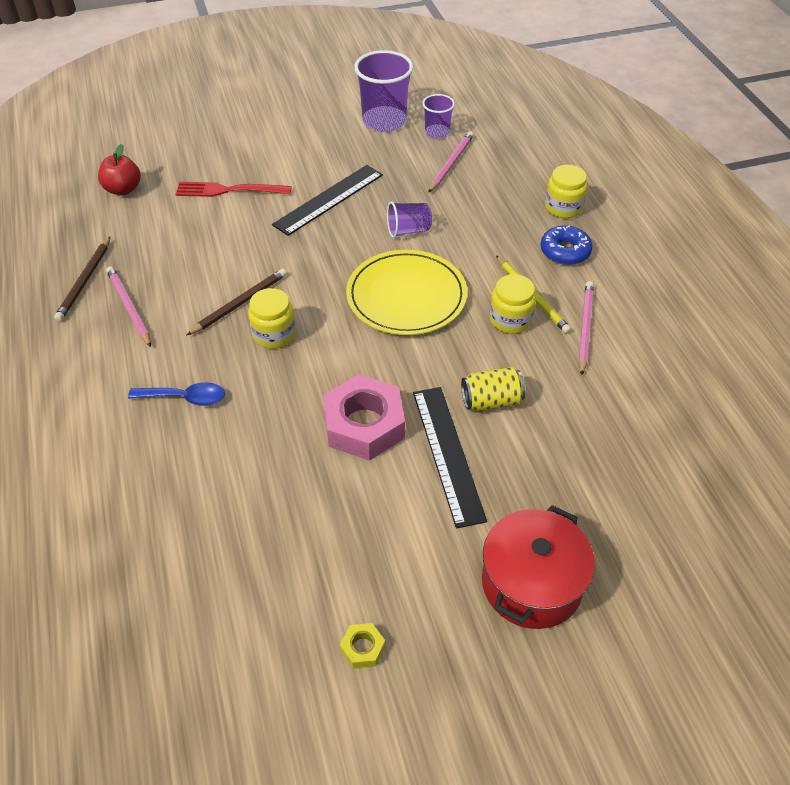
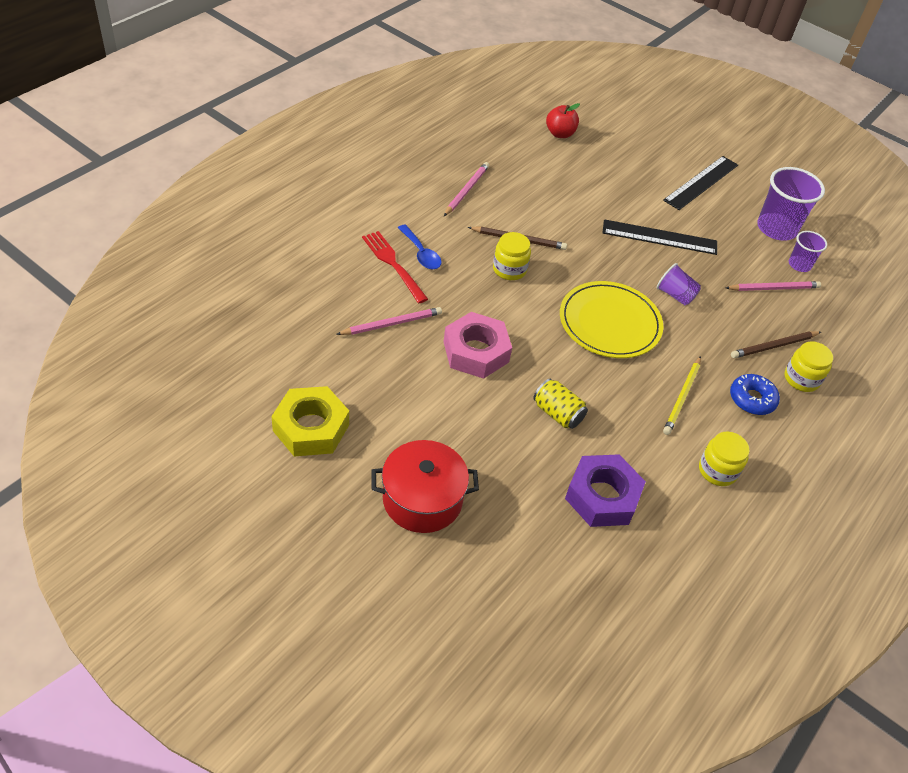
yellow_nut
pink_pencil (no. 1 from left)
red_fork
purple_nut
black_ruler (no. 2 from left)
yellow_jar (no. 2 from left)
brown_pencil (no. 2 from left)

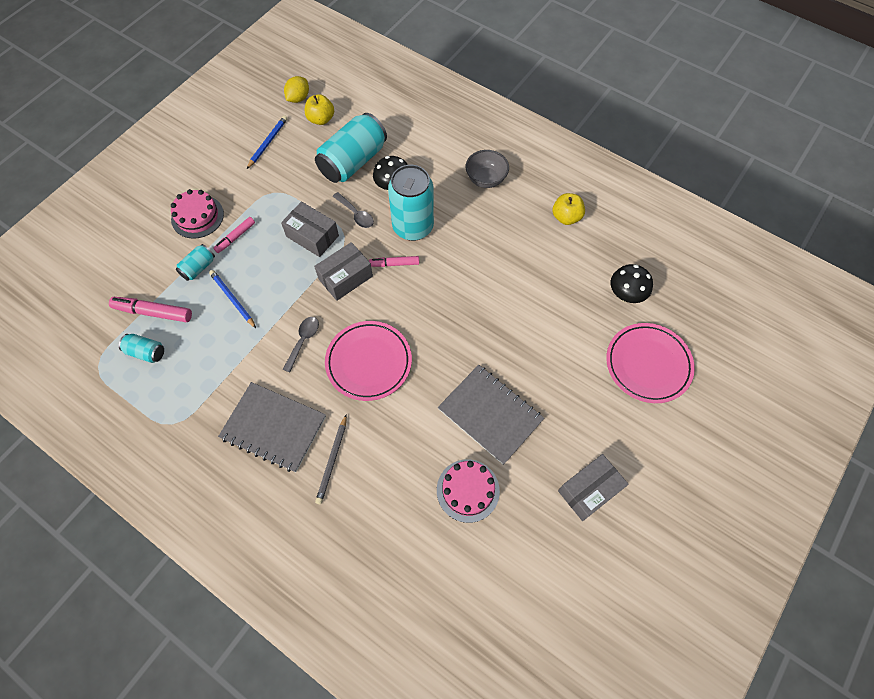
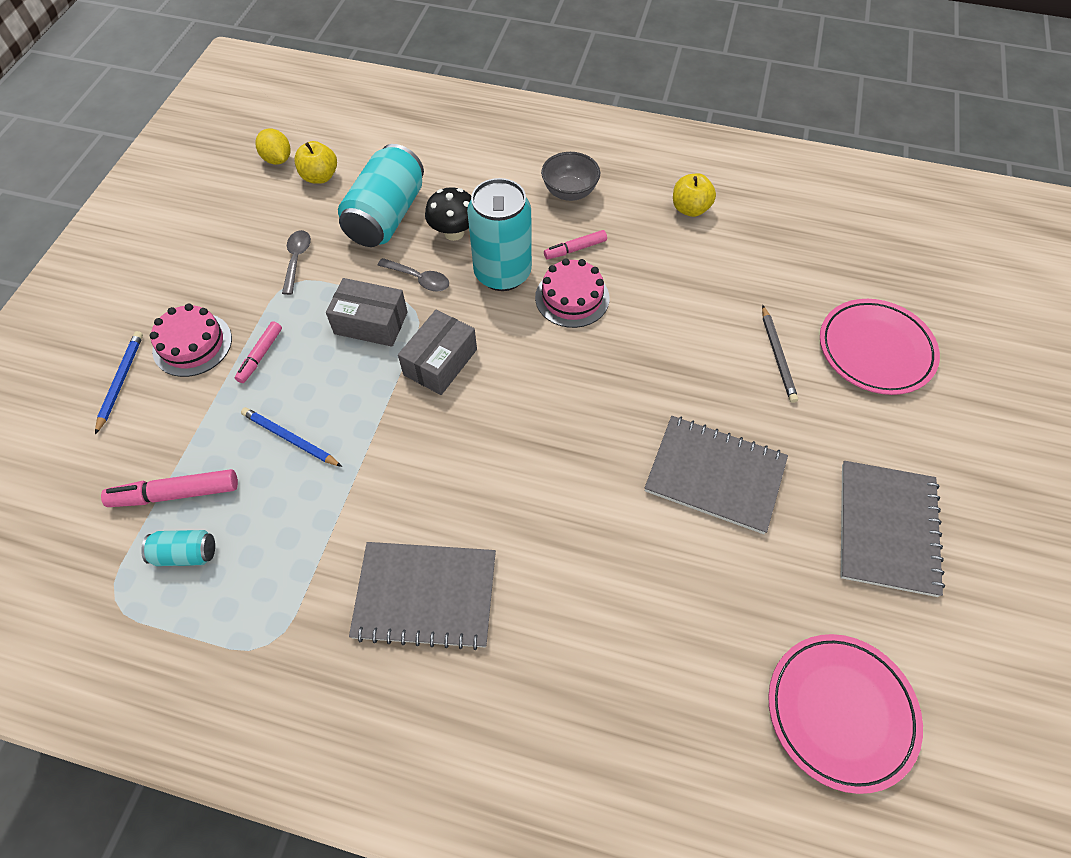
blue_pencil (no. 1 from left)
yellow_lemon
grey_spoon (no. 1 from left)
pink_cake (no. 2 from left)
pink_marker (no. 3 from left)
grey_pencil
pink_plate (no. 1 from left)
grey_notebook (no. 3 from left)
turquoise_can (no. 2 from left in the first image)
black_mushroom (no. 2 from left in the first image)

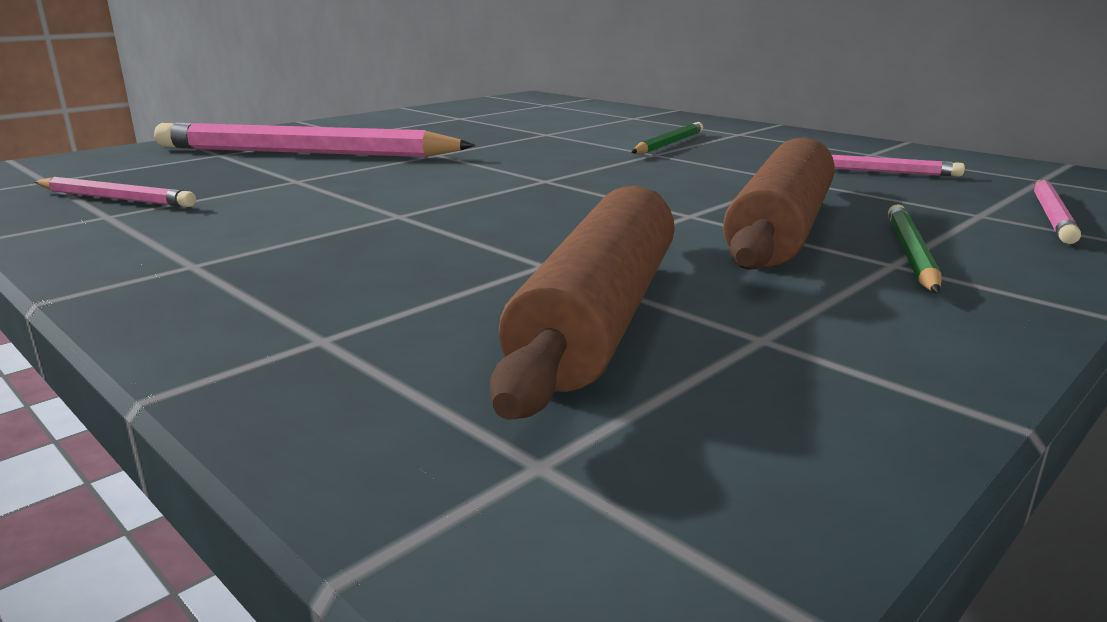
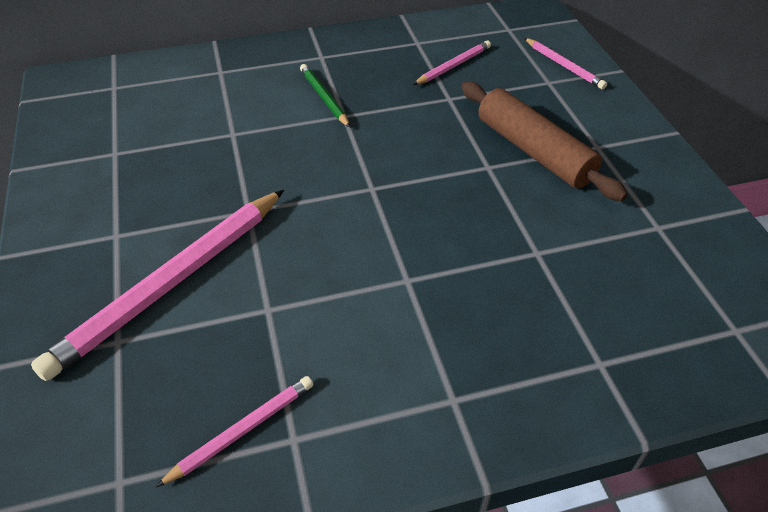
brown_rolling_pin (no. 1 from left in the first image)
green_pencil (no. 2 from left in the first image)

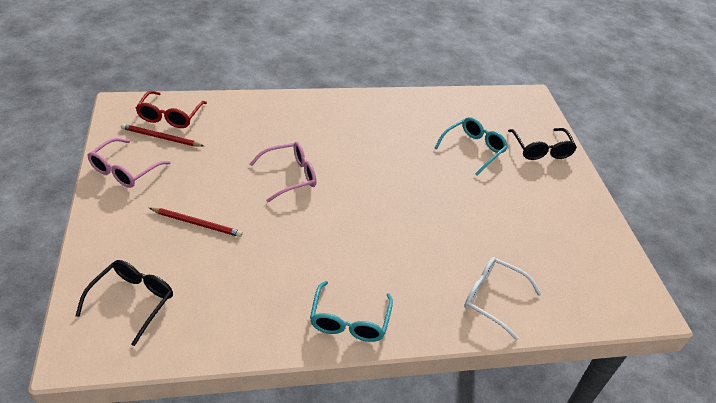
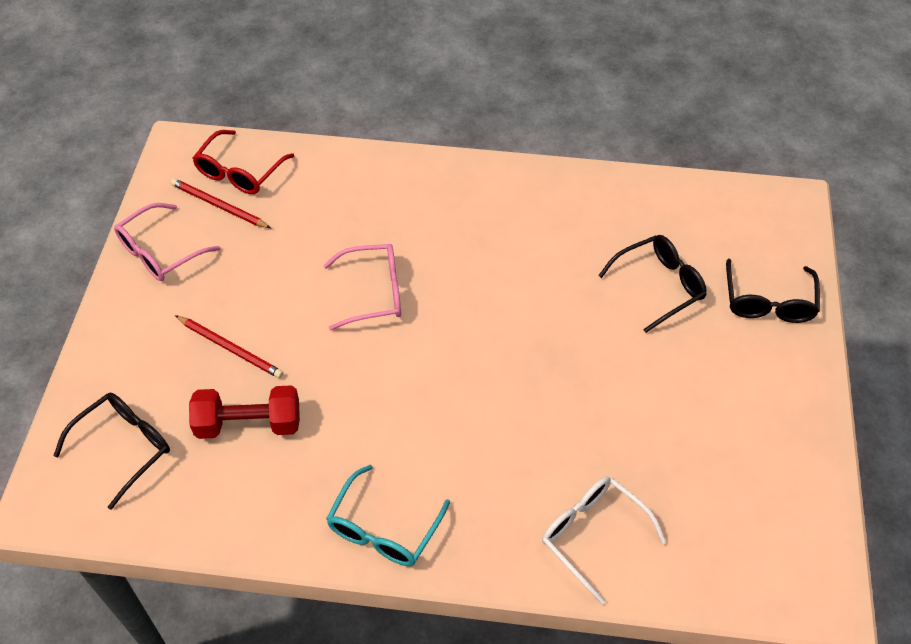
red_dumbbell
black_glasses (no. 2 from left)

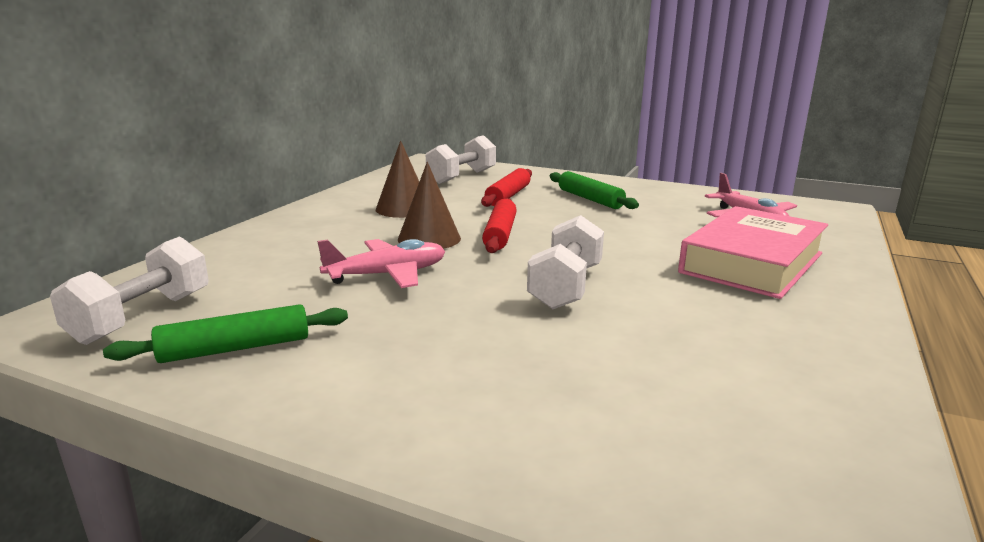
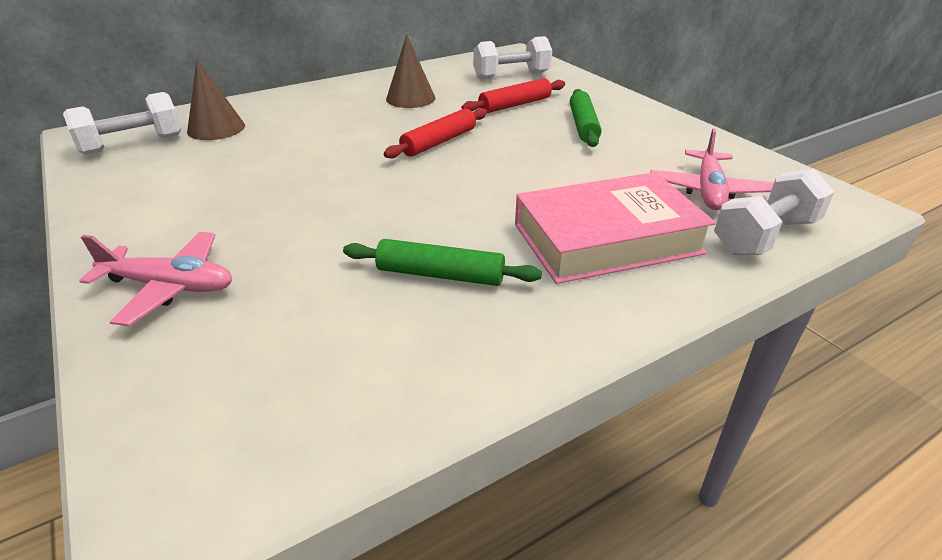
pink_plane (no. 1 from left)
brown_cone (no. 1 from left)
green_rolling_pin (no. 1 from left)
white_dumbbell (no. 3 from left)

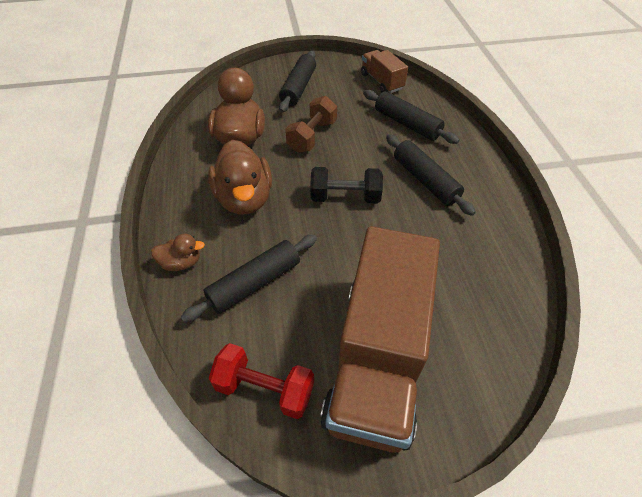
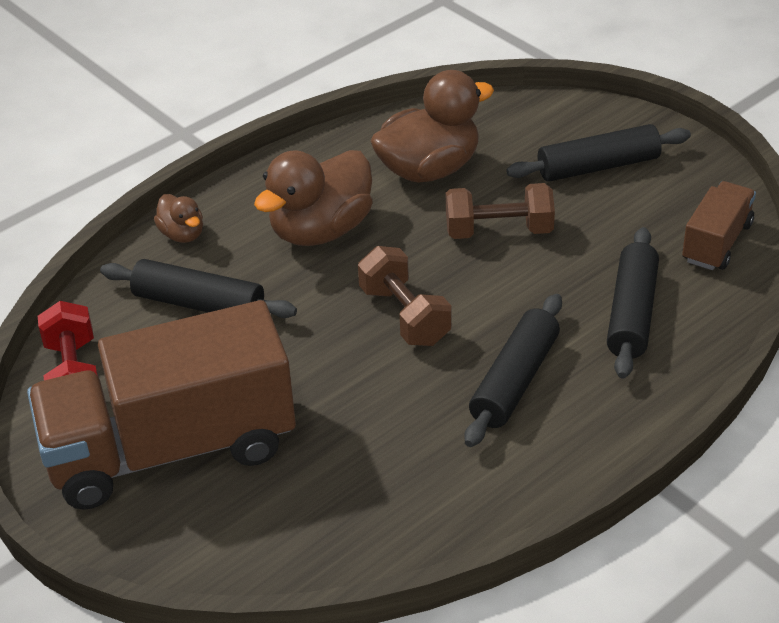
brown_dumbbell (no. 1 from left)

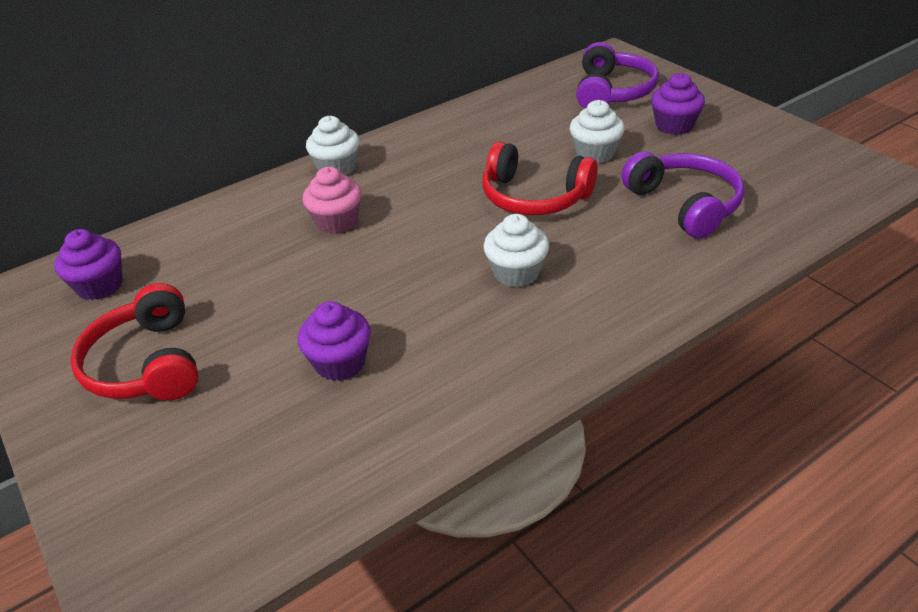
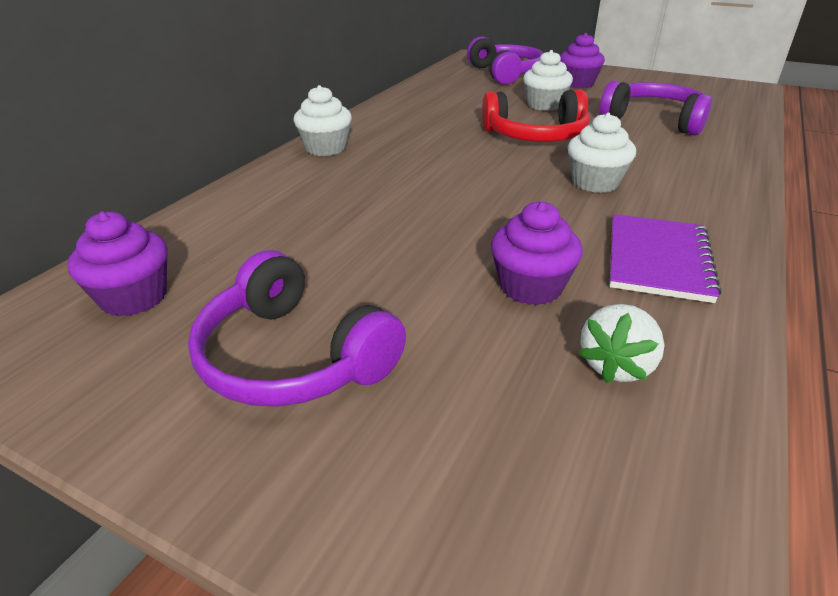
purple_headphones (no. 1 from left)
white_strawberry
purple_notebook
pink_cupcake

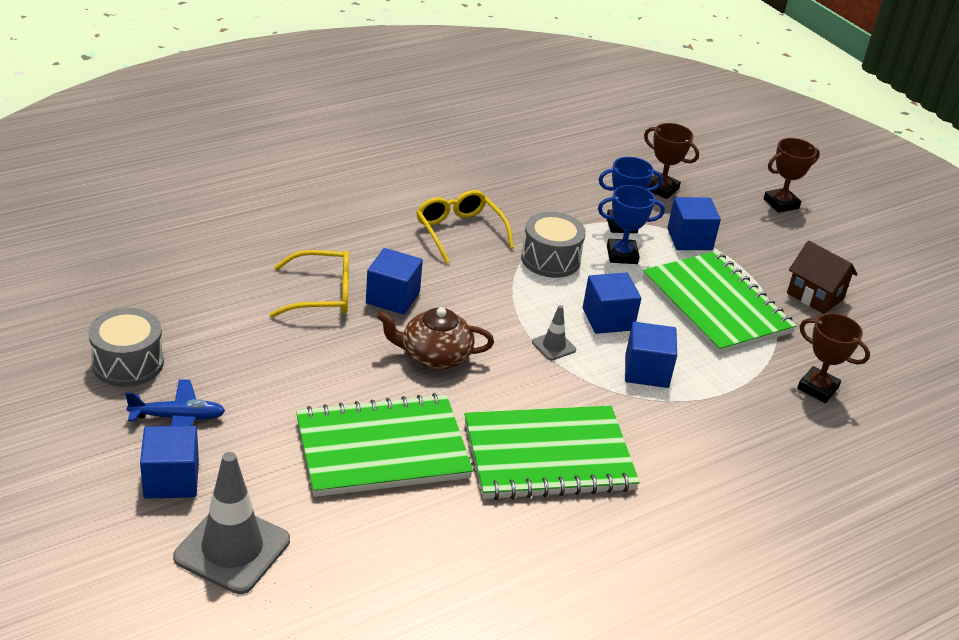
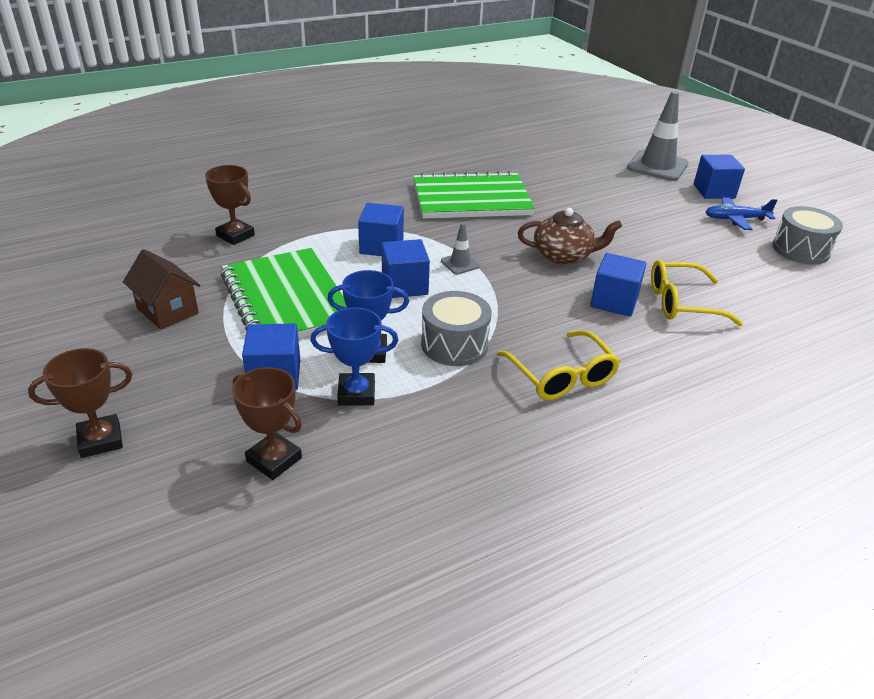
green_notebook (no. 1 from left in the first image)

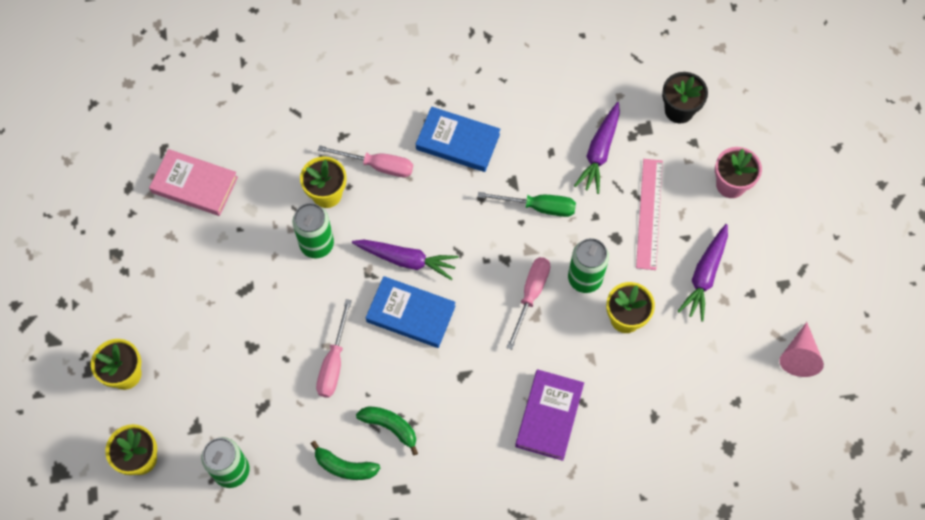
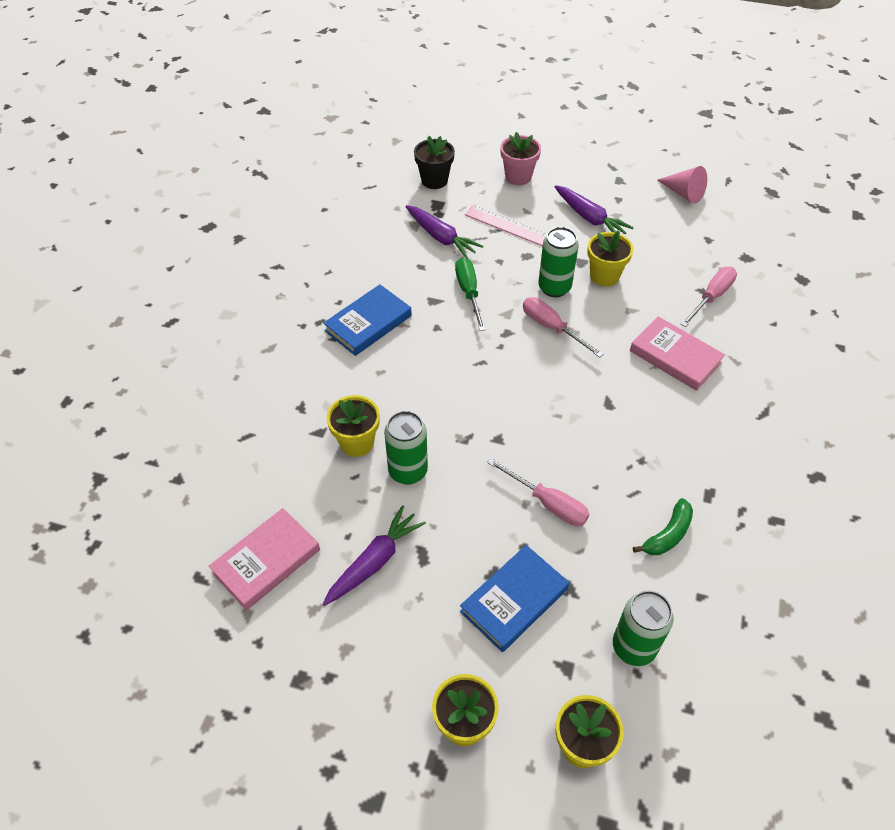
purple_carrot (no. 1 from left)
green_screwdriver
blue_book (no. 2 from left)
pink_book (no. 2 from left)
pink_screwdriver (no. 3 from left)
green_banana (no. 2 from left in the first image)

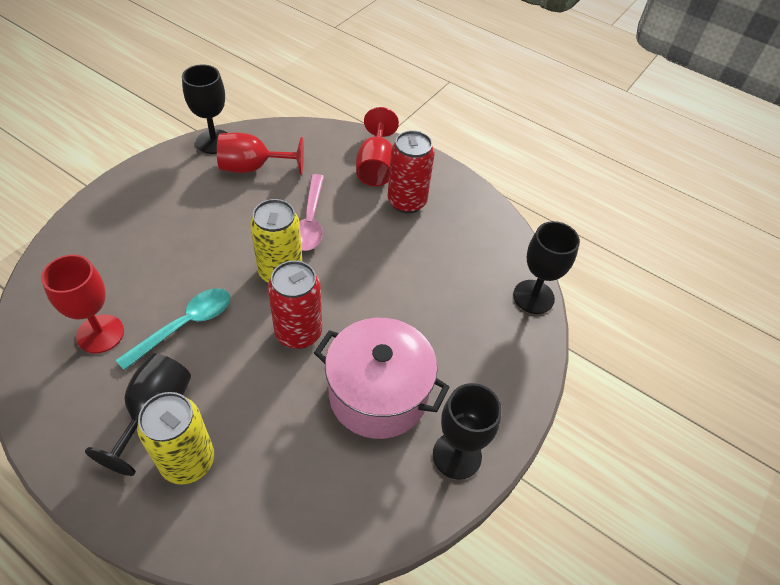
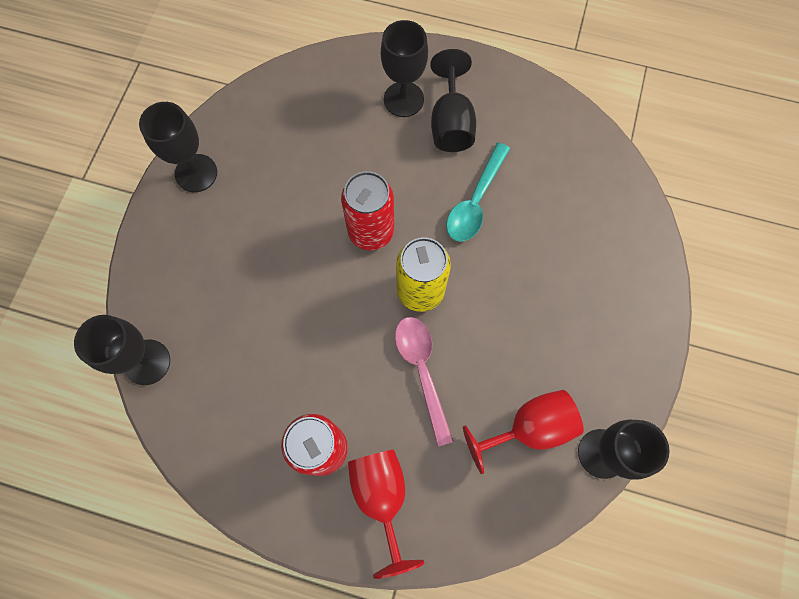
black_goblet (no. 3 from left)
red_goblet (no. 1 from left in the first image)
pink_pot

